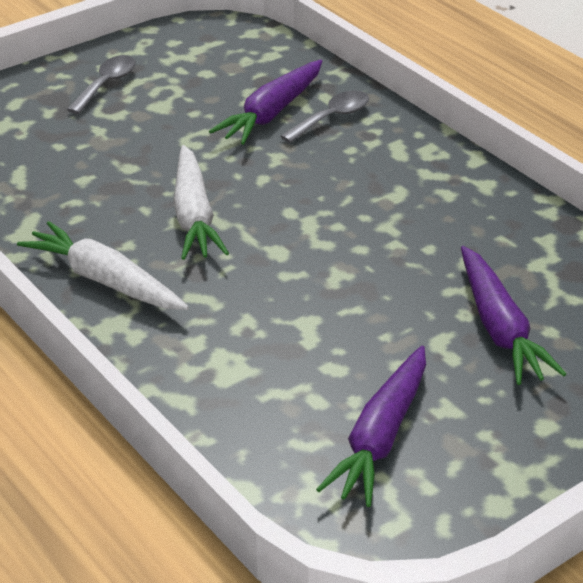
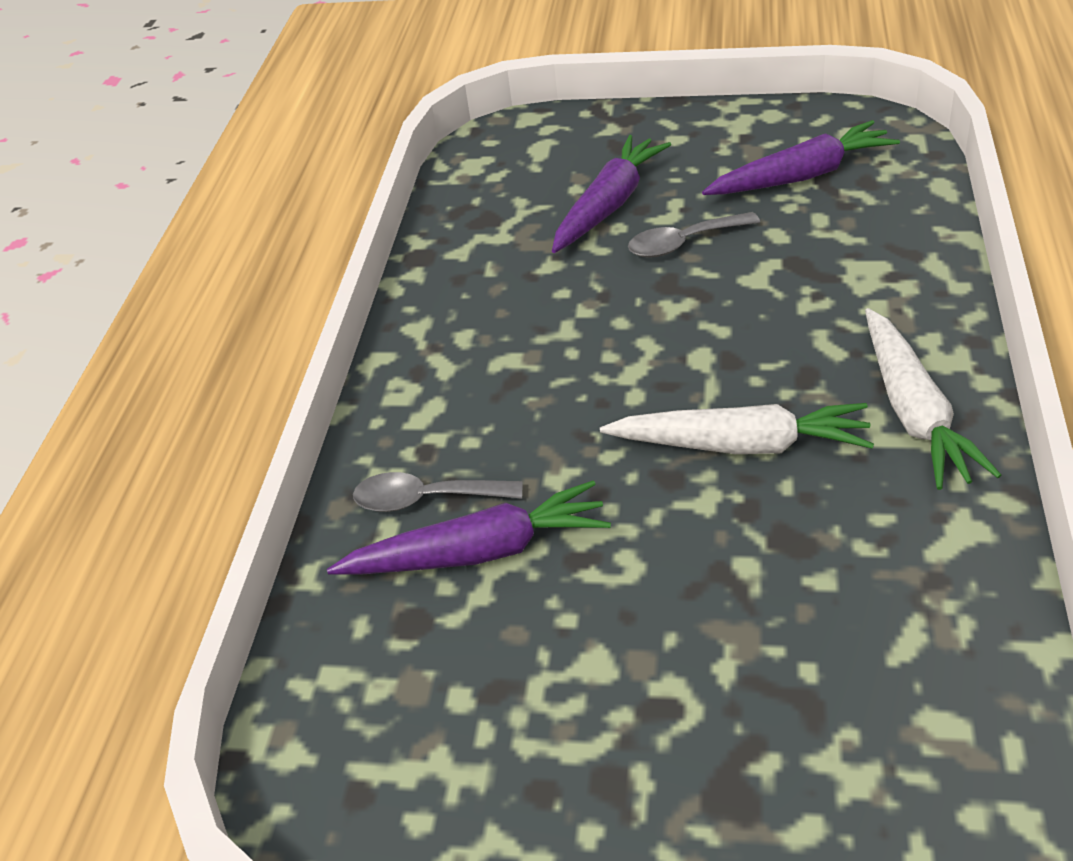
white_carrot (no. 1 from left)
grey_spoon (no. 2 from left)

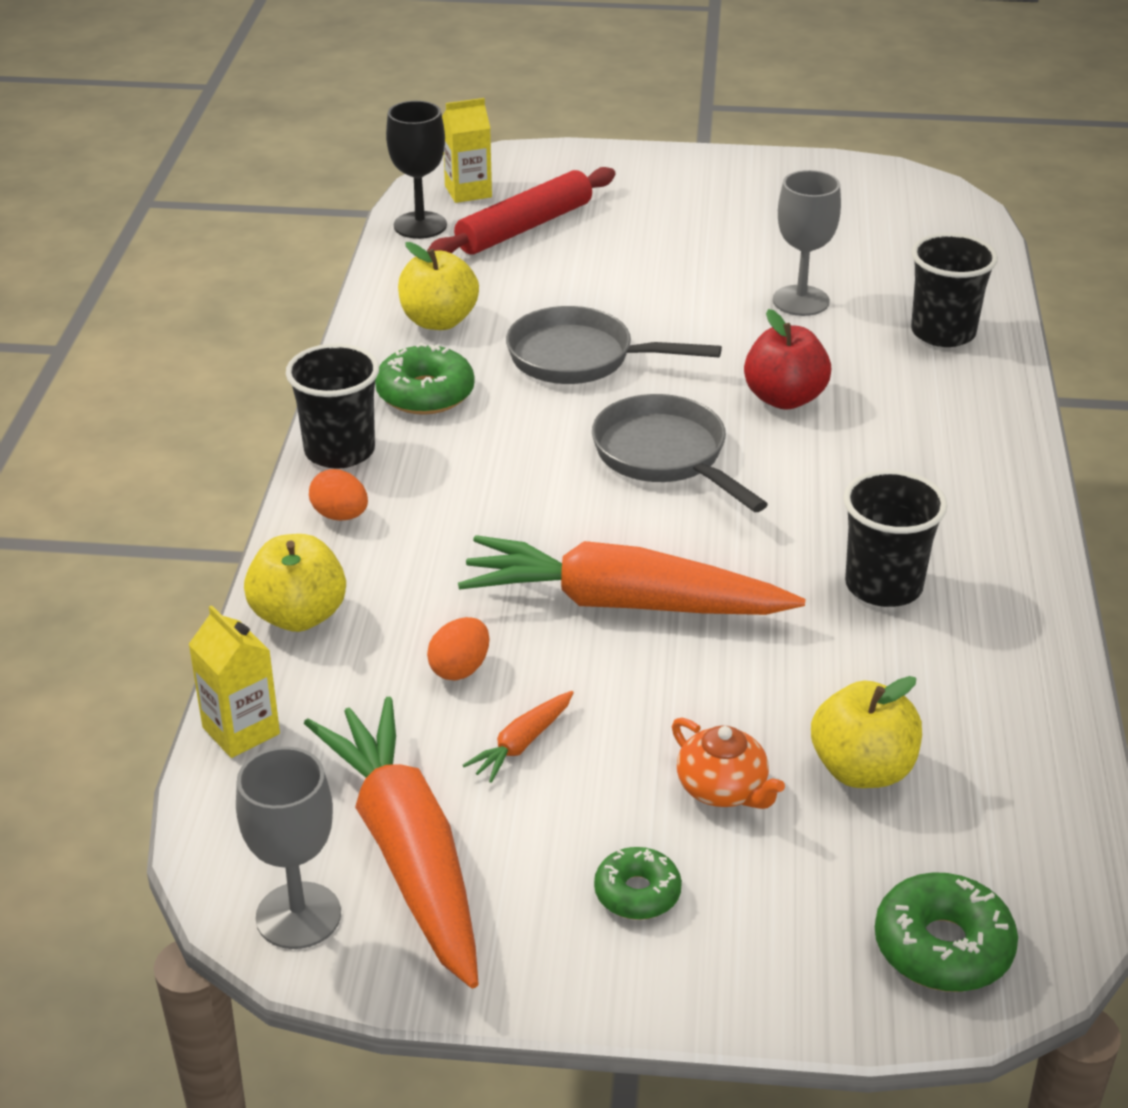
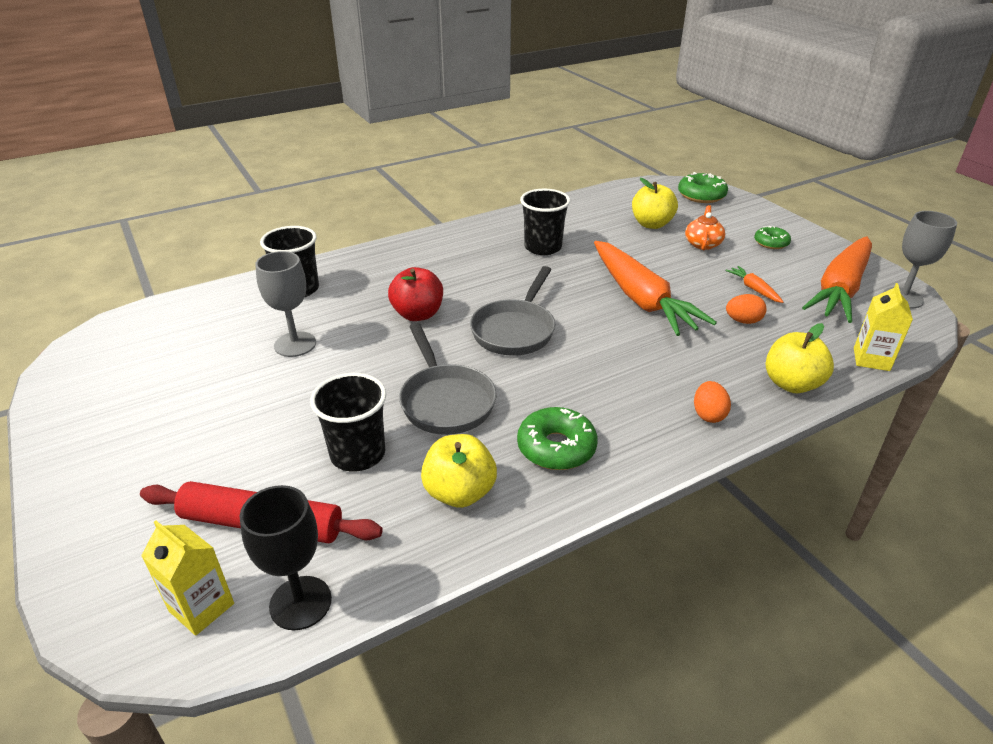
black_cup (no. 2 from left)
orange_carrot (no. 2 from left)

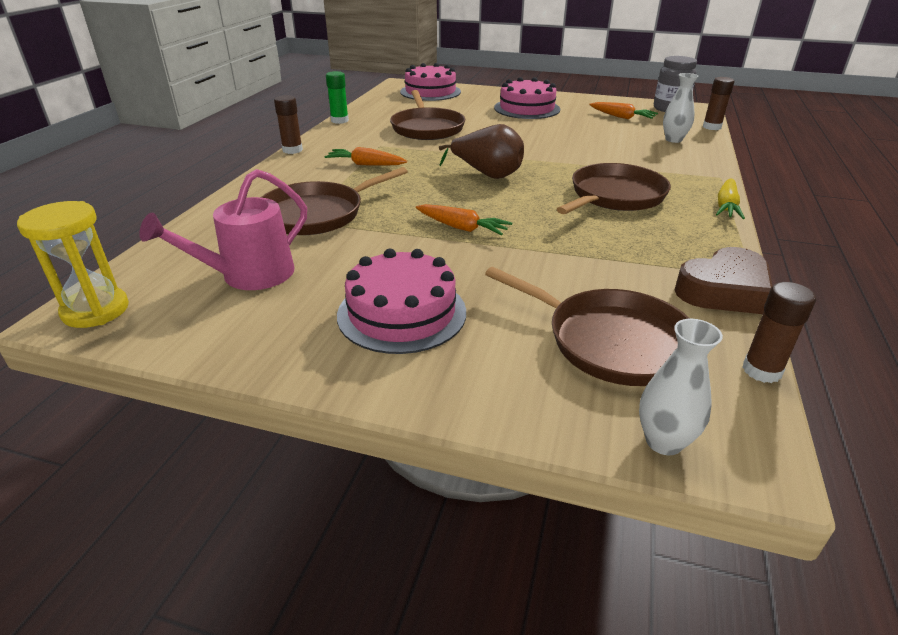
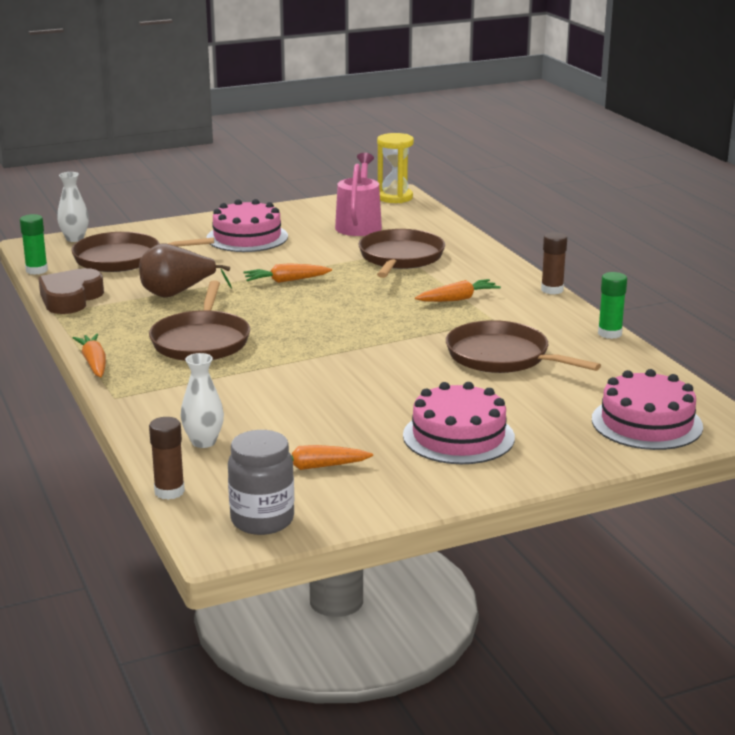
green_glue_stick (no. 1 from left)
orange_carrot (no. 1 from left)
brown_pear

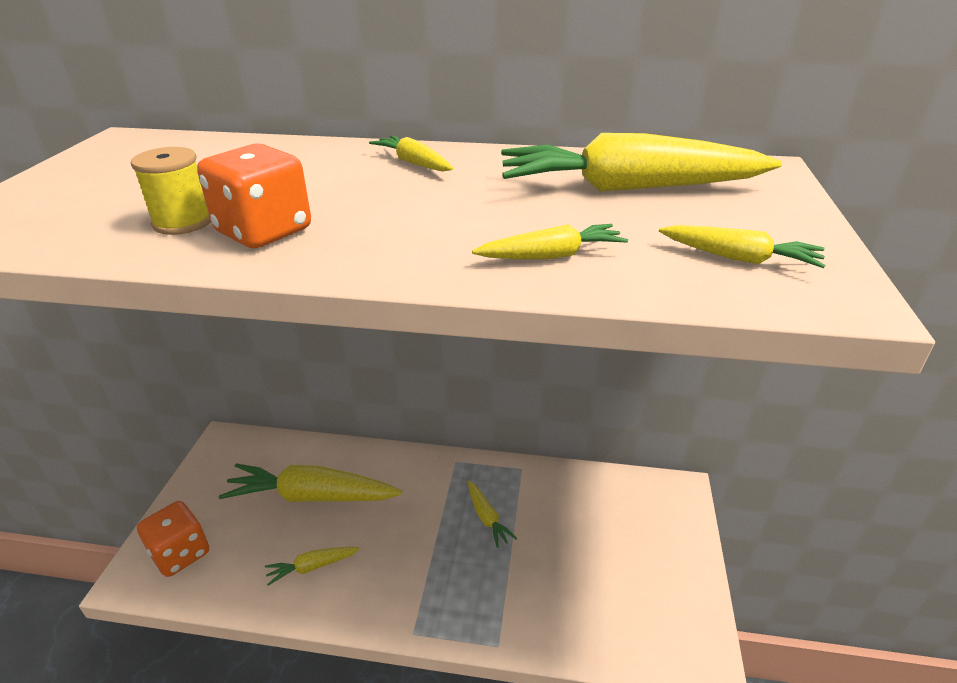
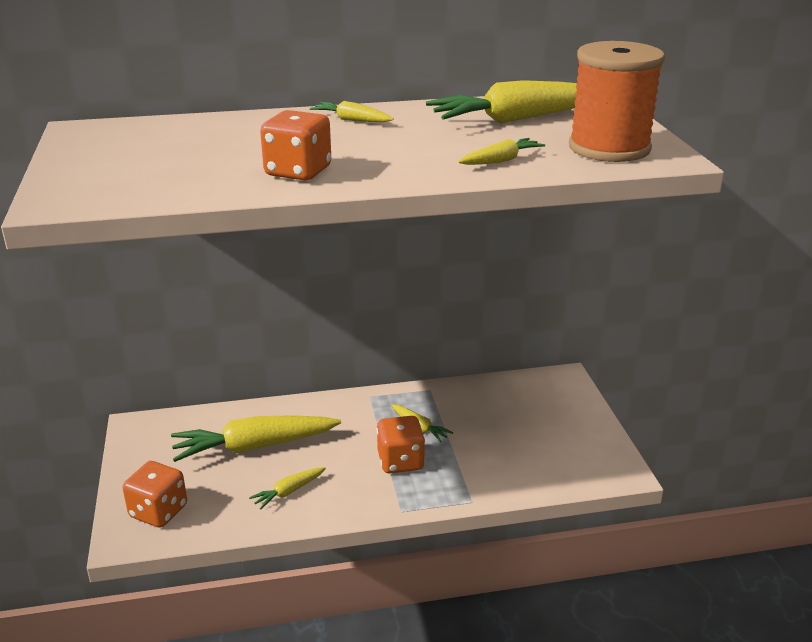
orange_dice (no. 3 from left)
orange_spool
yellow_spool

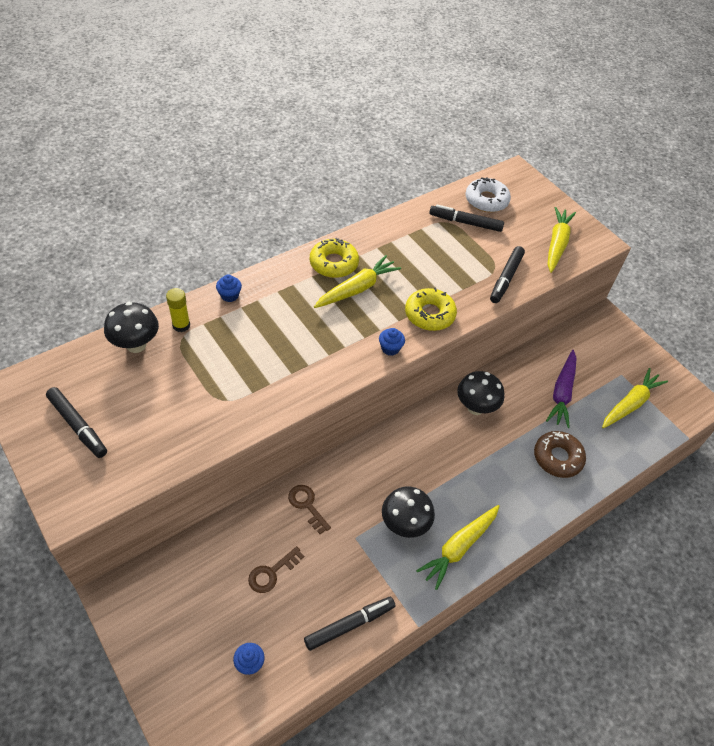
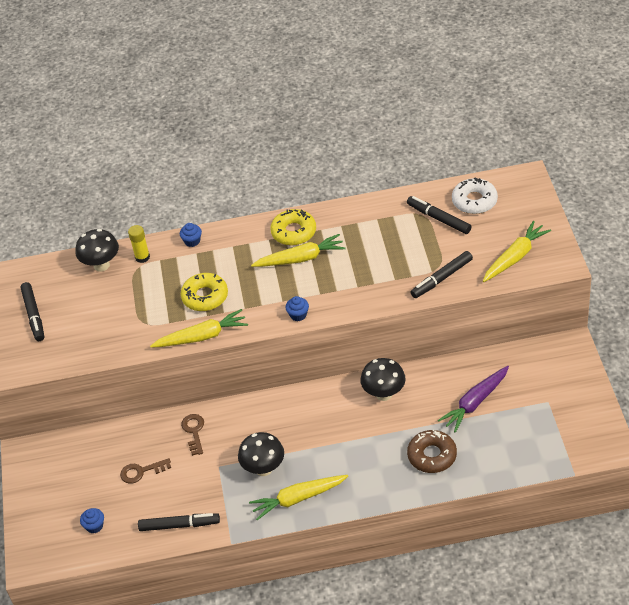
yellow_carrot (no. 1 from left)
yellow_donut (no. 1 from left)

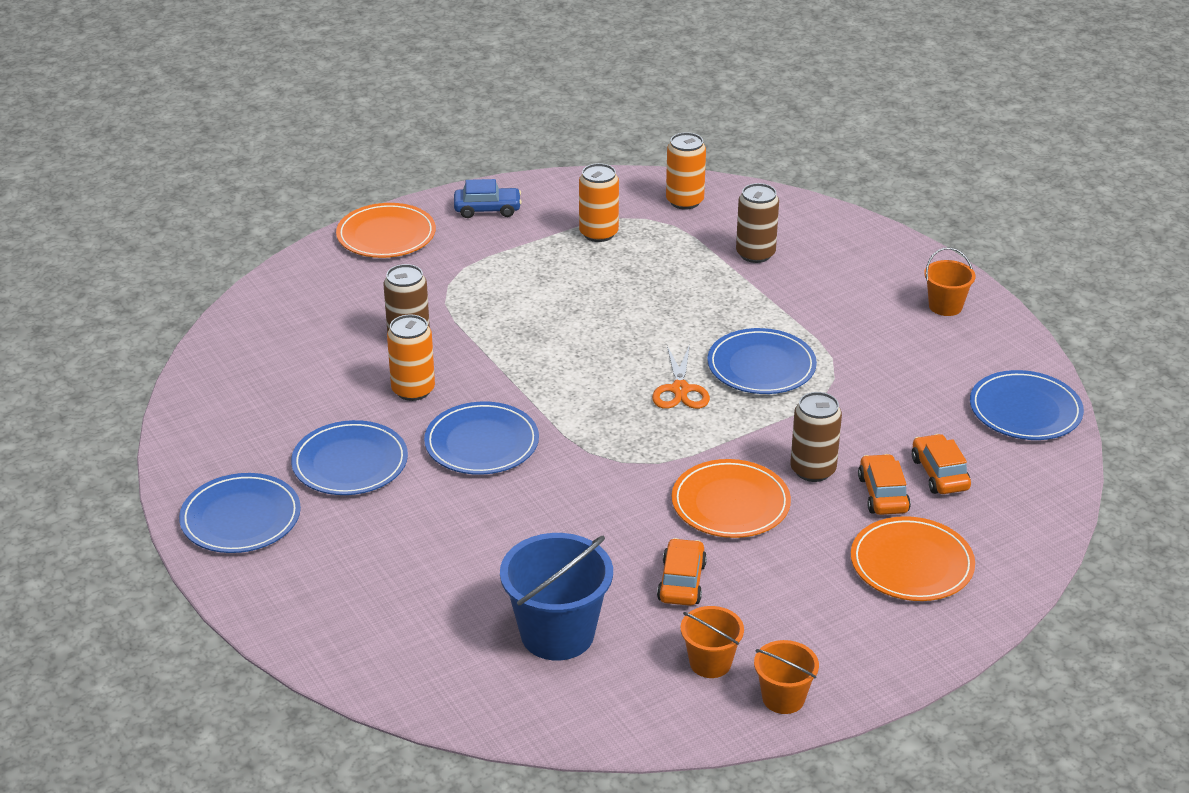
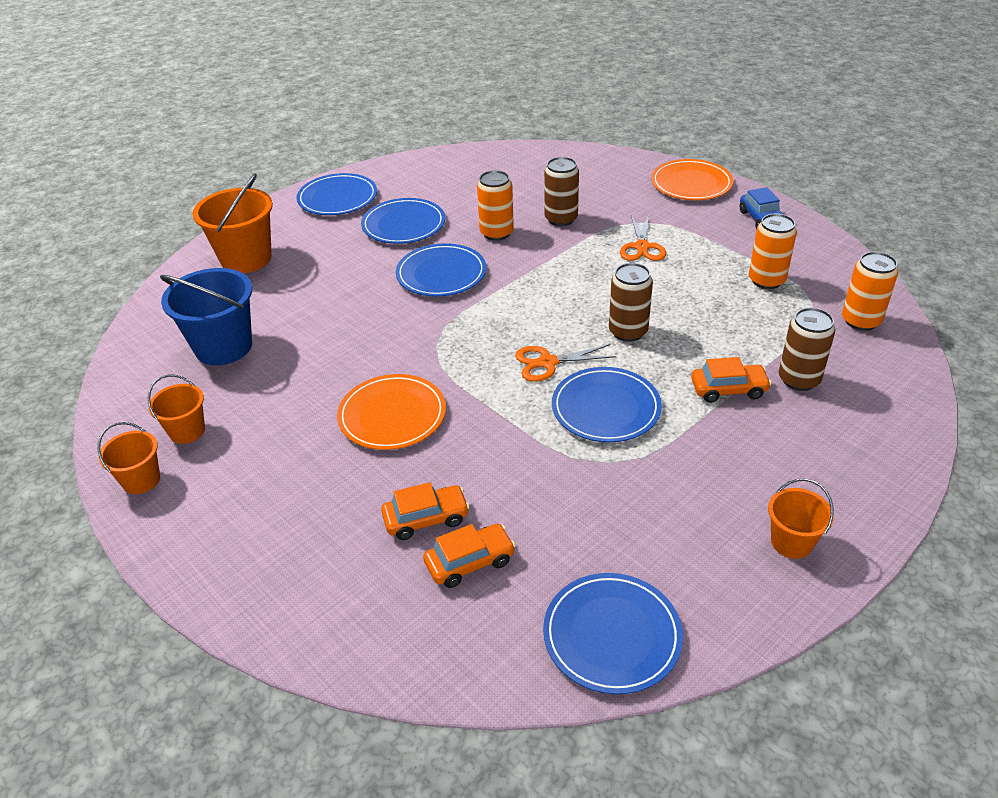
orange_bucket (no. 3 from left)
brown_can (no. 2 from left)
orange_scissors (no. 2 from left)
orange_car (no. 3 from left)
orange_plate (no. 3 from left in the first image)

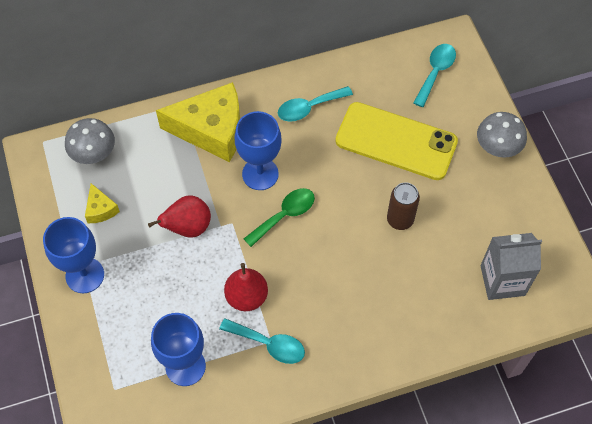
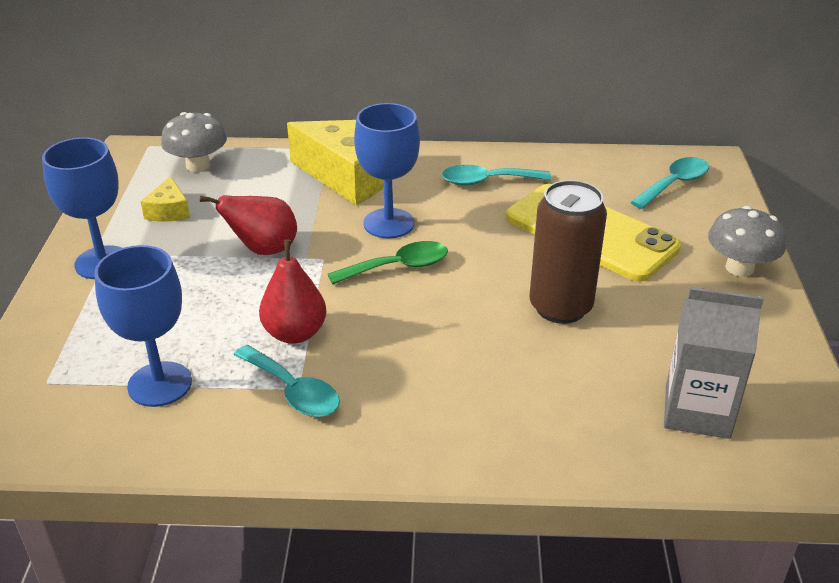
brown_can

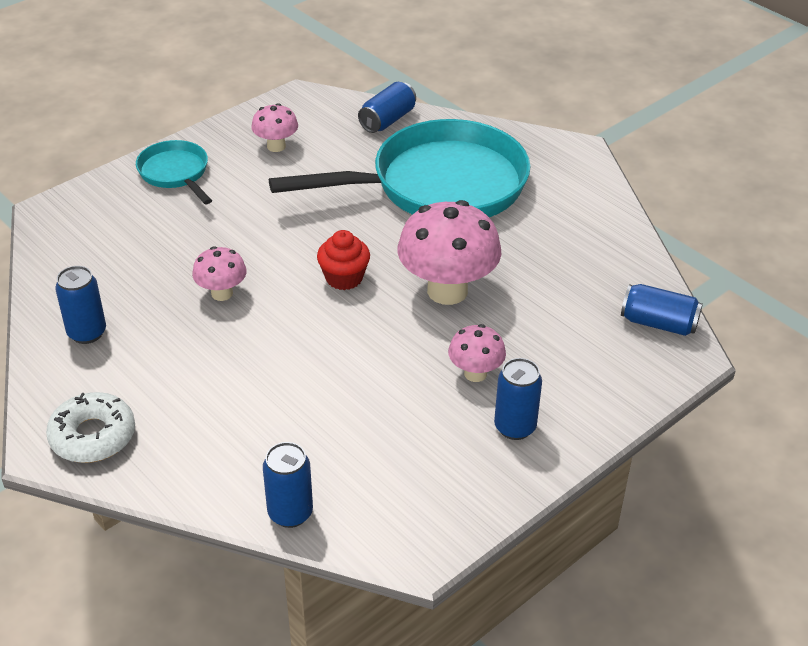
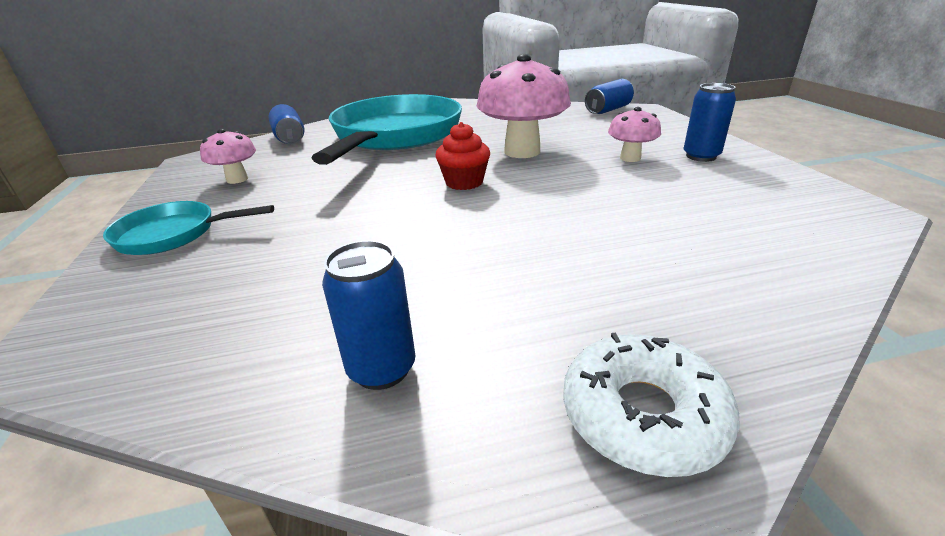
pink_mushroom (no. 1 from left in the first image)
blue_can (no. 2 from left in the first image)

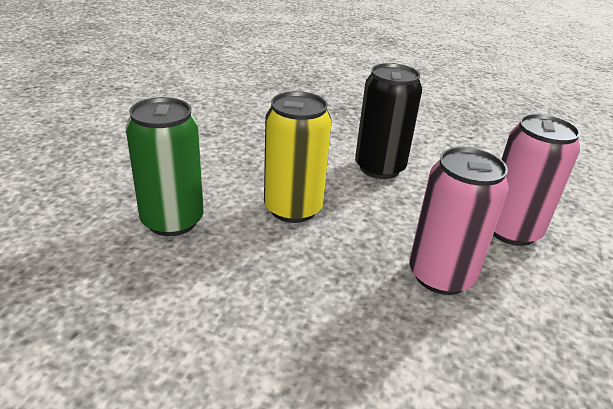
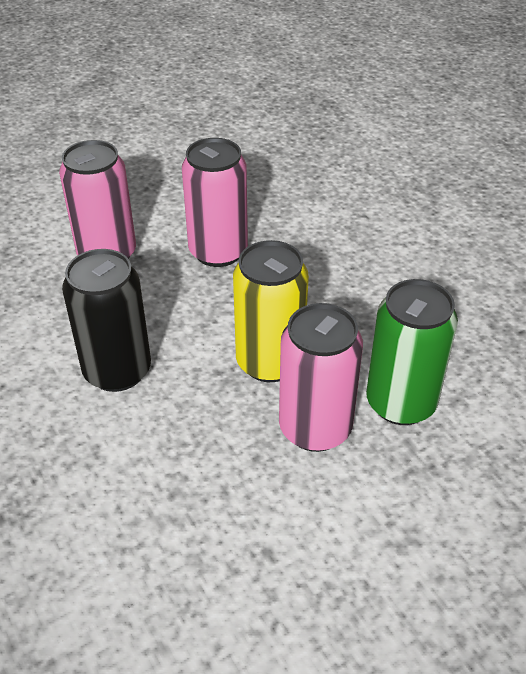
pink_can (no. 3 from left)

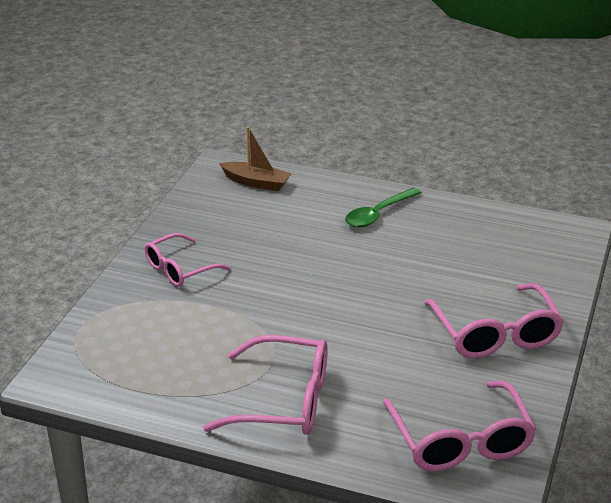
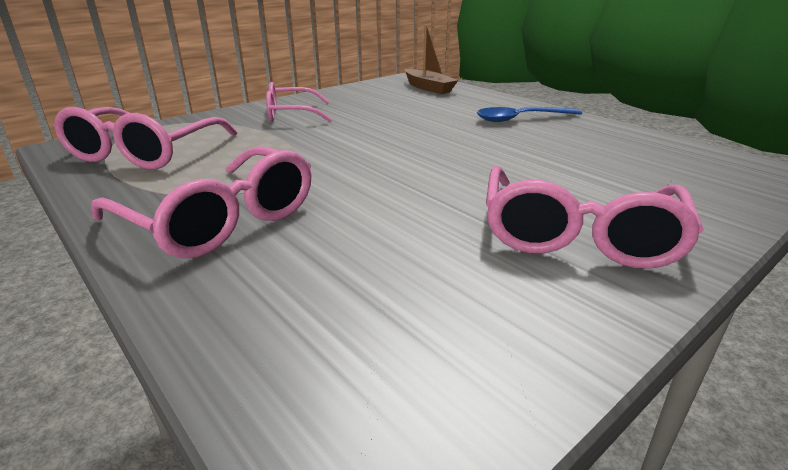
pink_glasses (no. 1 from left)
blue_spoon

